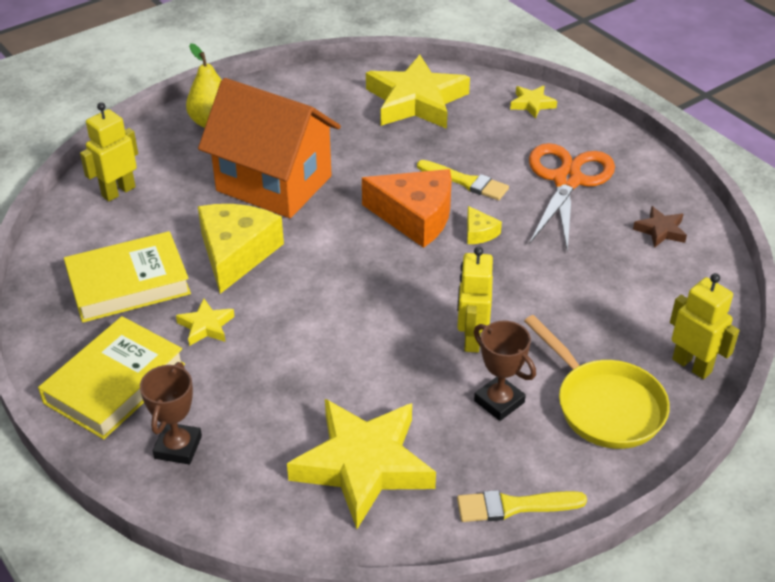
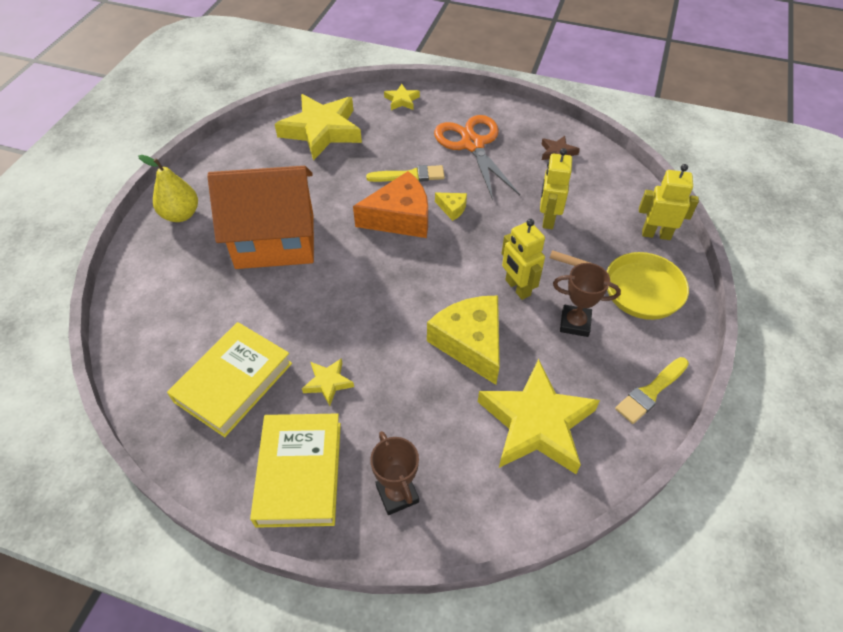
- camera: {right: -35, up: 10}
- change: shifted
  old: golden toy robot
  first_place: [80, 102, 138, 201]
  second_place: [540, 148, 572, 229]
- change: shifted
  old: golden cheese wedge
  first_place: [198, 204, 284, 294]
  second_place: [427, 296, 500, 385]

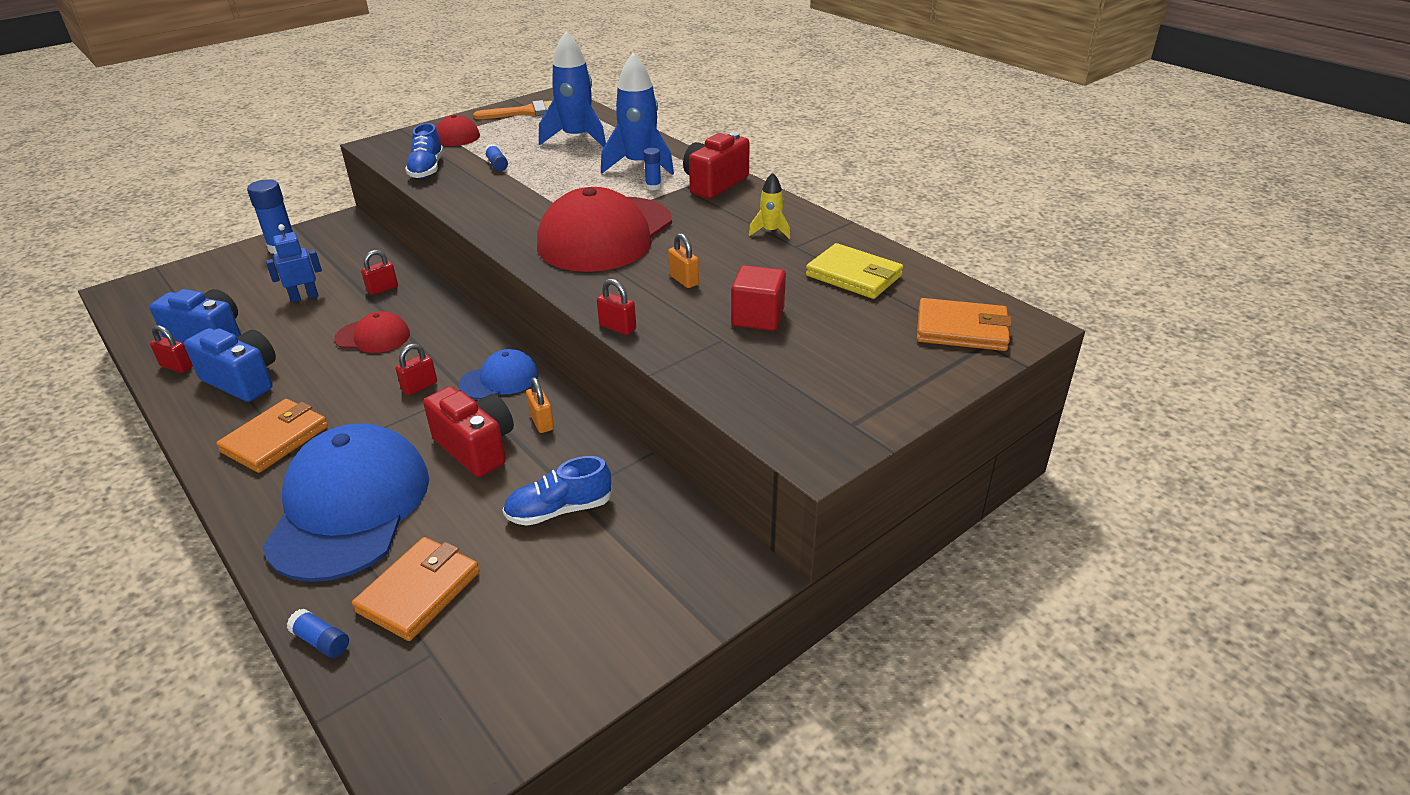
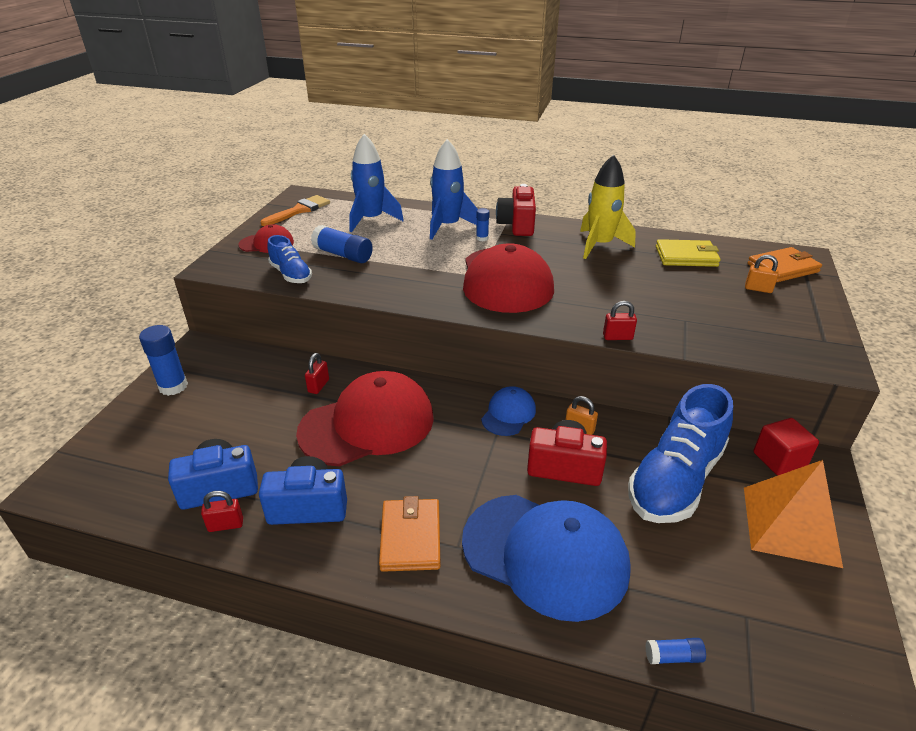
- camera: {right: -35, up: 0}
- change: gone
  old: cobalt toy robot
  first_place: [266, 224, 322, 303]
- change: gone
  old: orange-coloured billfold
  first_place: [352, 537, 479, 641]
- change: gone
  old: scarlet padlock
  first_place: [395, 343, 437, 395]
- change: new
  new: orange-coloured solid pyramid
  second_place: [744, 460, 843, 568]
- change: shifted
  old: orange-coloured padlock
  first_place: [668, 233, 699, 288]
  second_place: [745, 255, 779, 293]
- change: shifted
  old: scarlet cube
  first_place: [731, 265, 786, 331]
  second_place: [753, 418, 819, 476]
- change: rotated
  old: cobalt baseball cap
  first_place: [262, 423, 429, 582]
  second_place: [462, 495, 631, 622]
  degrees: 150
- change: scaled
  old: scarlet baseball cap
  first_place: [334, 311, 410, 353]
  second_place: [296, 371, 434, 466]
  factor: 2.07
- change: scaled
  old: cobalt glue stick
  first_place: [484, 144, 508, 171]
  second_place: [311, 225, 373, 263]
  factor: 1.89
- change: scaled
  old: cobalt shoe
  first_place: [503, 456, 612, 526]
  second_place: [628, 384, 733, 523]
  factor: 1.89
- change: scaled
  old: golden toy rocket
  first_place: [748, 173, 790, 239]
  second_place: [580, 155, 636, 259]
  factor: 2.01

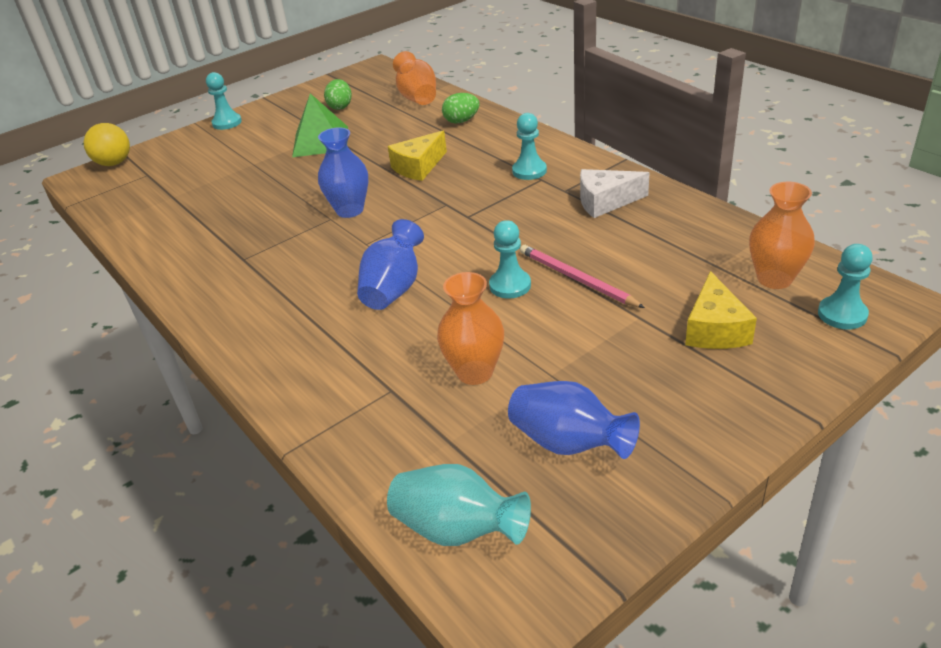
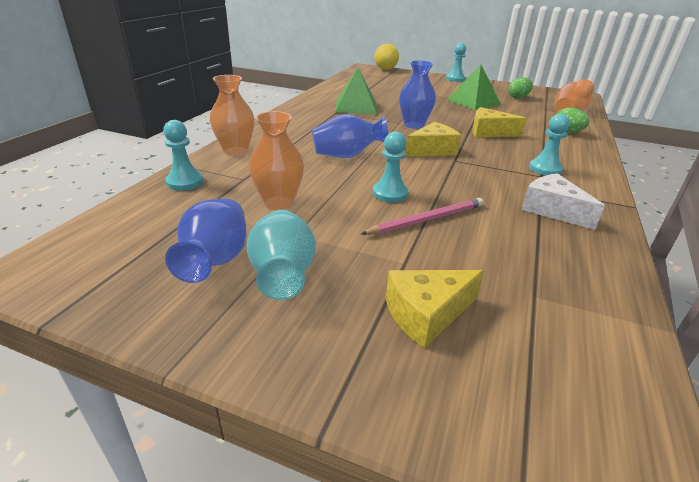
- camera: {right: 55, up: -5}
- change: new
  new: emerald solid pyramid
  second_place: [335, 67, 377, 114]
- change: new
  new: golden cheese wedge
  second_place: [406, 122, 461, 156]
- change: shifted
  old: teal flower vase
  first_place: [387, 464, 531, 546]
  second_place: [247, 210, 316, 300]
- change: shifted
  old: orange-coloured flower vase
  first_place: [749, 182, 815, 289]
  second_place: [210, 75, 255, 156]
- change: shifted
  old: teal pawn
  first_place: [818, 244, 873, 329]
  second_place: [163, 120, 203, 191]
- change: rotated
  old: rosy pencil
  first_place: [520, 245, 645, 308]
  second_place: [361, 198, 484, 235]
  degrees: 45

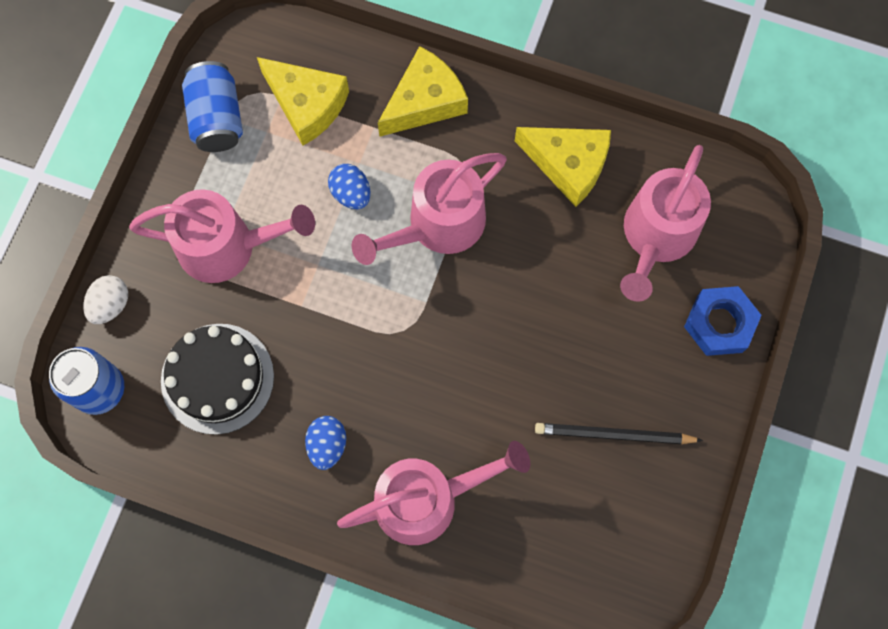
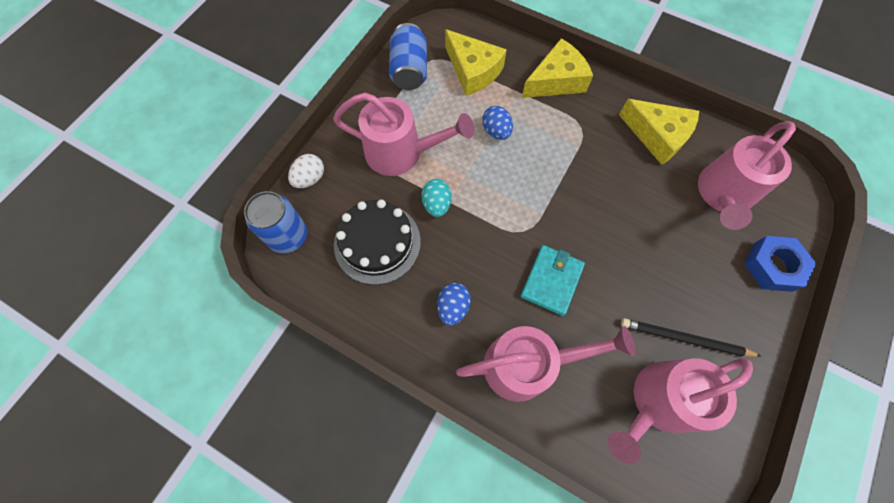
- camera: {right: 10, up: -5}
- change: new
  new: teal egg
  second_place: [421, 179, 452, 217]
- change: new
  new: teal billfold
  second_place: [521, 245, 585, 316]
- change: shifted
  old: rosy sprinkling can
  first_place: [352, 153, 507, 265]
  second_place: [608, 358, 753, 464]

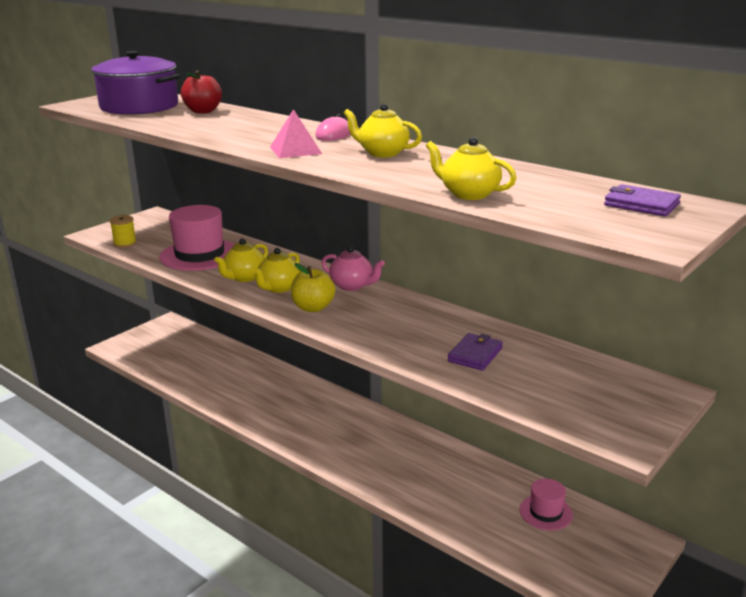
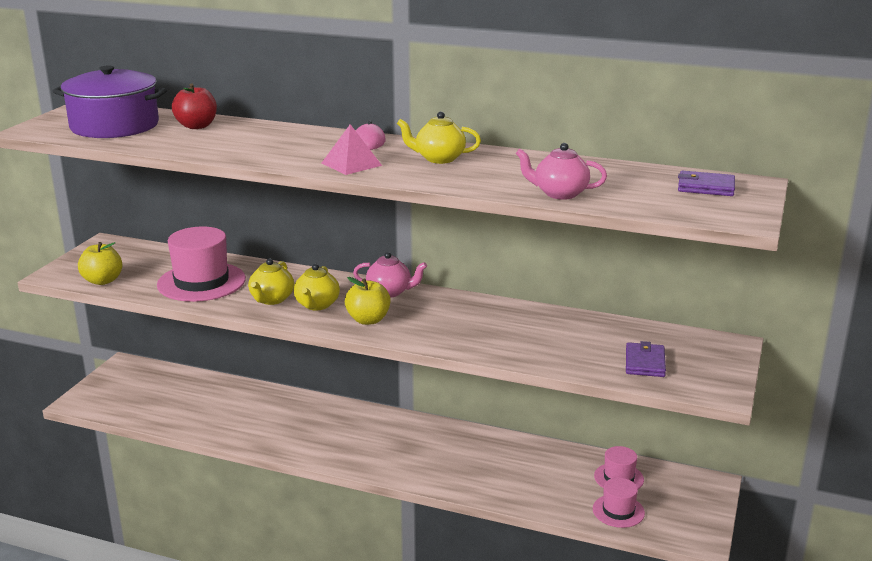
- camera: {right: -20, up: 0}
- change: new
  new: rosy hat
  second_place: [593, 478, 645, 528]
- change: shifted
  old: purple billfold
  first_place: [448, 333, 503, 371]
  second_place: [626, 341, 666, 377]
- change: swapped
  old: golden spool
  new: golden toy apple
  first_place: [110, 215, 137, 248]
  second_place: [78, 242, 122, 285]
- change: repainted
  old: golden china teapot
  new: rosy china teapot
  first_place: [426, 137, 517, 200]
  second_place: [516, 143, 607, 200]

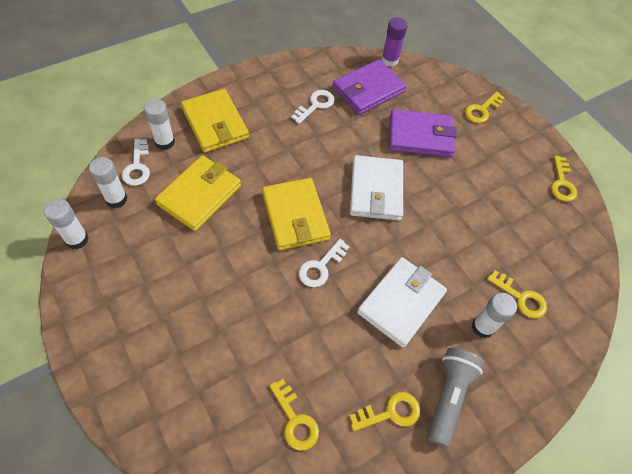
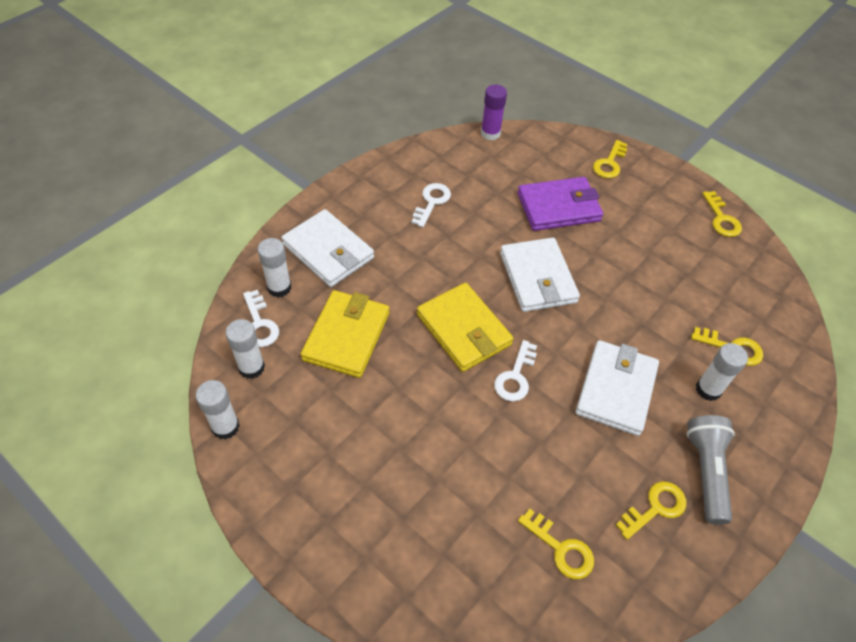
- camera: {right: -15, up: -5}
- change: gone
  old: purple billfold
  first_place: [332, 59, 407, 115]
- change: repainted
  old: golden billfold
  new: snow-white billfold
  first_place: [181, 89, 249, 153]
  second_place: [281, 209, 374, 287]

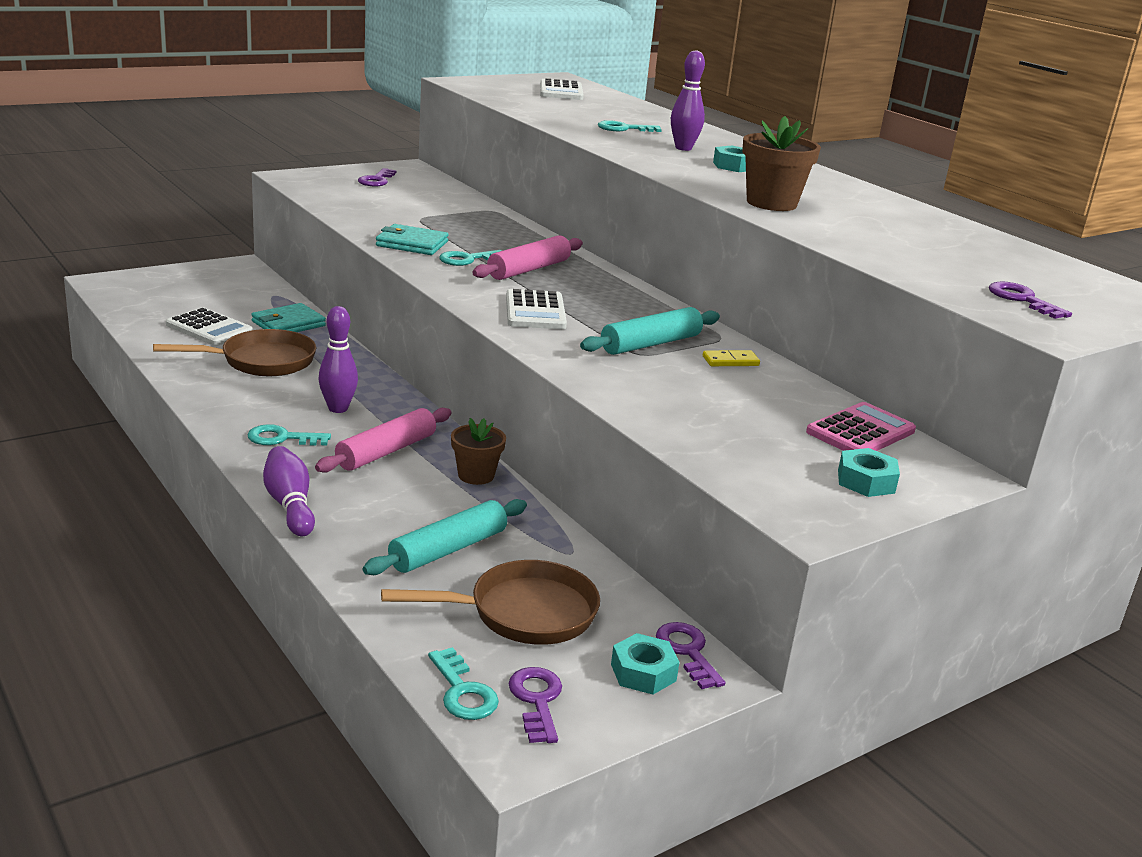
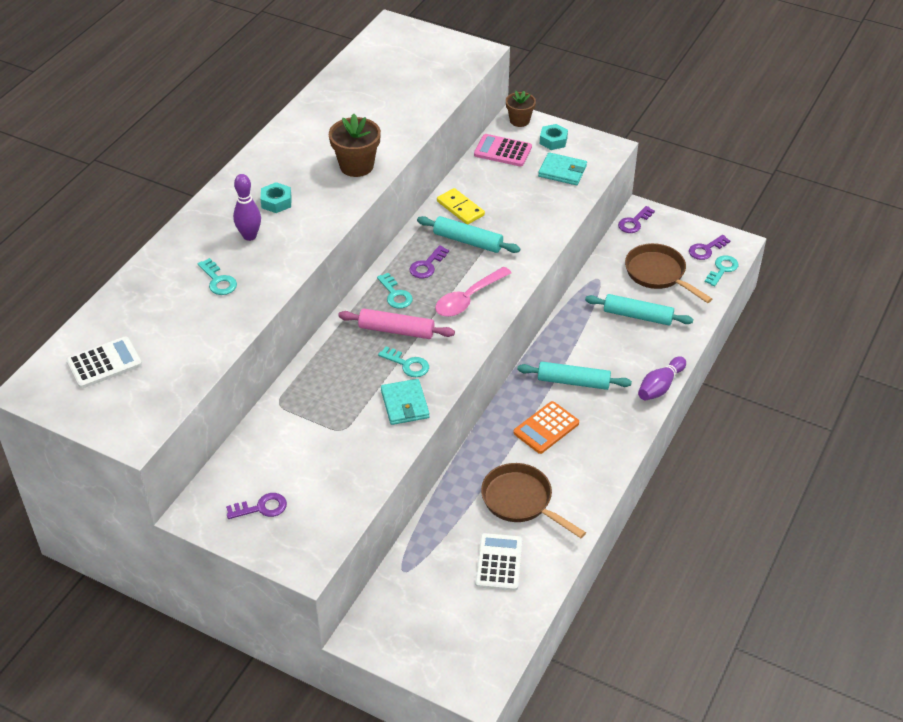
- camera: {right: -115, up: 20}
- change: gone
  old: teal hexagon nut
  first_place: [611, 633, 679, 695]
- change: shifted
  old: teal key
  first_place: [248, 424, 331, 446]
  second_place: [377, 273, 413, 309]
- change: shifted
  old: teal billfold
  first_place: [251, 303, 326, 332]
  second_place: [538, 152, 587, 185]
- change: shifted
  old: dark brown plant pot
  first_place: [451, 418, 506, 485]
  second_place: [506, 91, 536, 127]
- change: shifted
  old: purple key
  first_place: [989, 281, 1072, 319]
  second_place: [409, 245, 449, 278]
- change: swapped
  old: purple skittle
  new: orange-coloured adding machine
  first_place: [319, 306, 358, 413]
  second_place: [514, 401, 579, 454]
- change: swapped
  old: snow-white adding machine
  new: rosy spoon
  first_place: [506, 289, 567, 329]
  second_place: [435, 267, 511, 317]
- change: repainted
  old: rosy pastry roller
  new: teal pastry roller
  first_place: [315, 408, 452, 473]
  second_place: [517, 362, 632, 390]
- change: scaled
  old: golden domino tile
  first_place: [703, 350, 760, 366]
  second_place: [437, 188, 485, 224]
  factor: 1.53

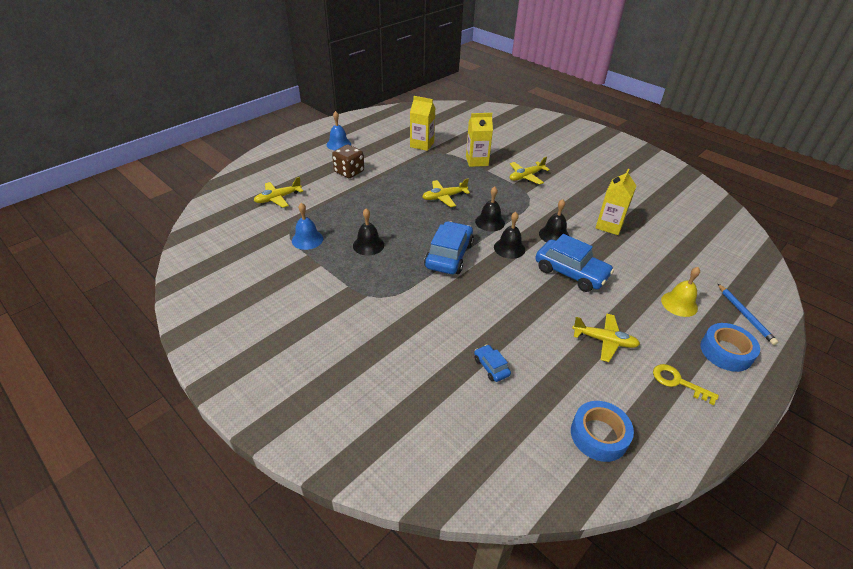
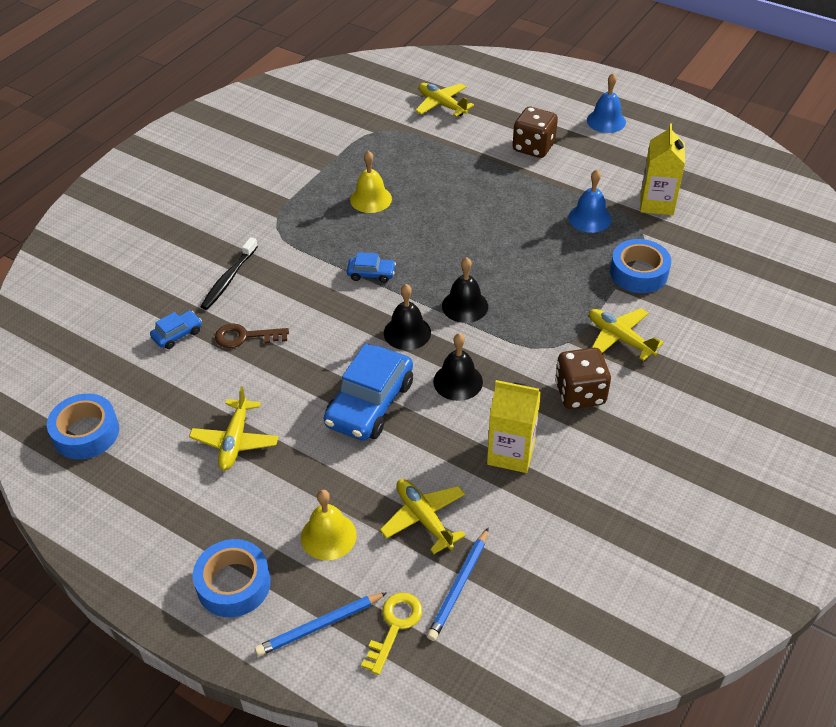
- camera: {right: 80, up: 5}
- change: new
  new: black toothbrush
  second_place: [200, 237, 258, 310]
- change: new
  new: dark brown key
  second_place: [215, 324, 289, 348]
- change: new
  new: cobalt pencil
  second_place: [427, 528, 488, 641]
- change: new
  new: dark brown dice
  second_place: [555, 348, 611, 409]
- change: shifted
  old: cobalt school bell
  first_place: [292, 203, 323, 250]
  second_place: [568, 169, 612, 233]
- change: shifted
  old: golden aeroplane
  first_place: [422, 179, 470, 207]
  second_place: [380, 479, 466, 554]
- change: shifted
  old: golden key
  first_place: [653, 364, 719, 405]
  second_place: [361, 592, 422, 675]
- change: swapped
  old: golden carton
  new: cobalt sticky tape
  first_place: [466, 113, 493, 167]
  second_place: [610, 239, 671, 293]
- change: repainted
  old: black school bell
  new: golden school bell
  first_place: [353, 208, 384, 256]
  second_place: [350, 151, 392, 213]
- change: scaled
  old: cobalt car
  first_place: [424, 221, 474, 274]
  second_place: [347, 252, 396, 283]
  factor: 0.48

